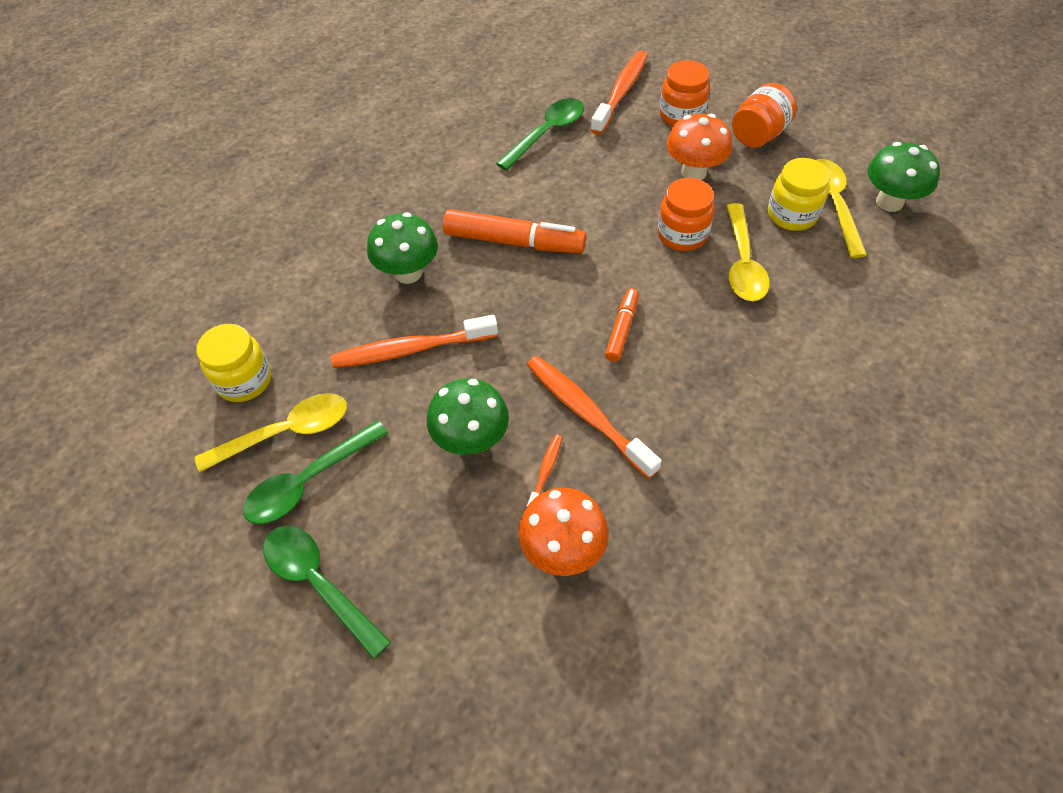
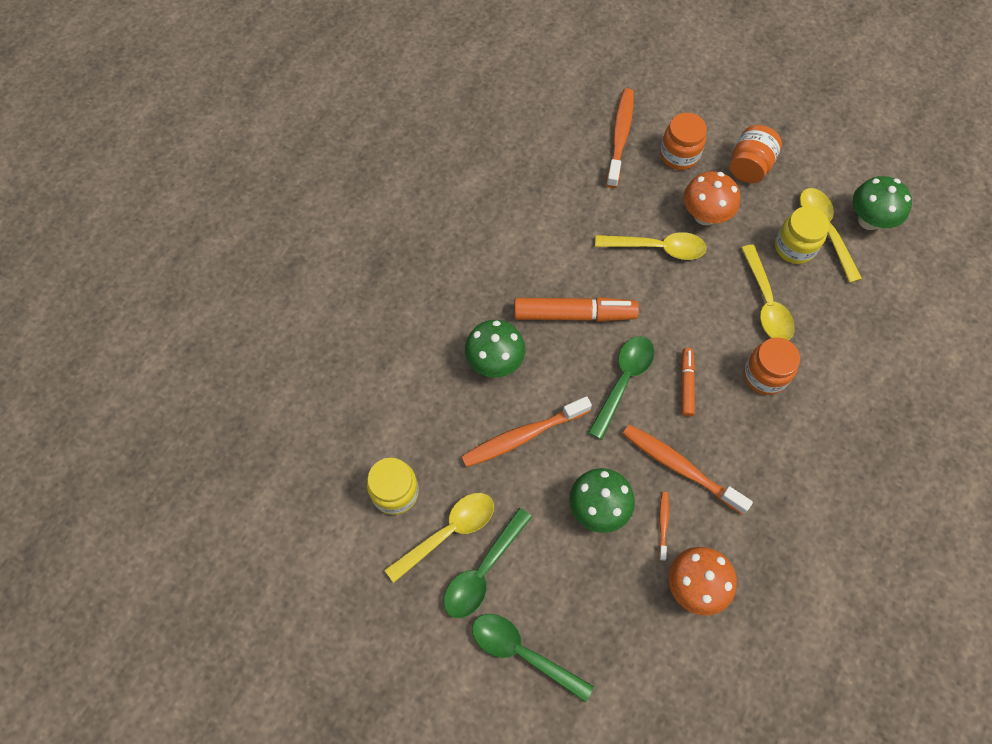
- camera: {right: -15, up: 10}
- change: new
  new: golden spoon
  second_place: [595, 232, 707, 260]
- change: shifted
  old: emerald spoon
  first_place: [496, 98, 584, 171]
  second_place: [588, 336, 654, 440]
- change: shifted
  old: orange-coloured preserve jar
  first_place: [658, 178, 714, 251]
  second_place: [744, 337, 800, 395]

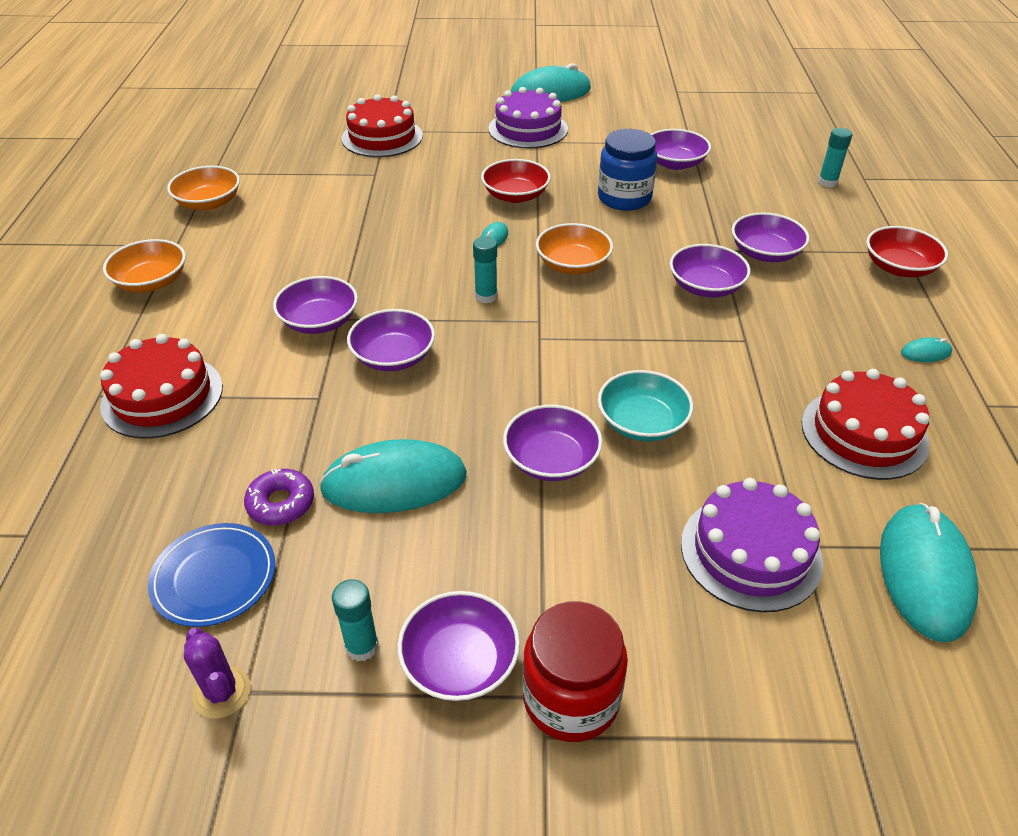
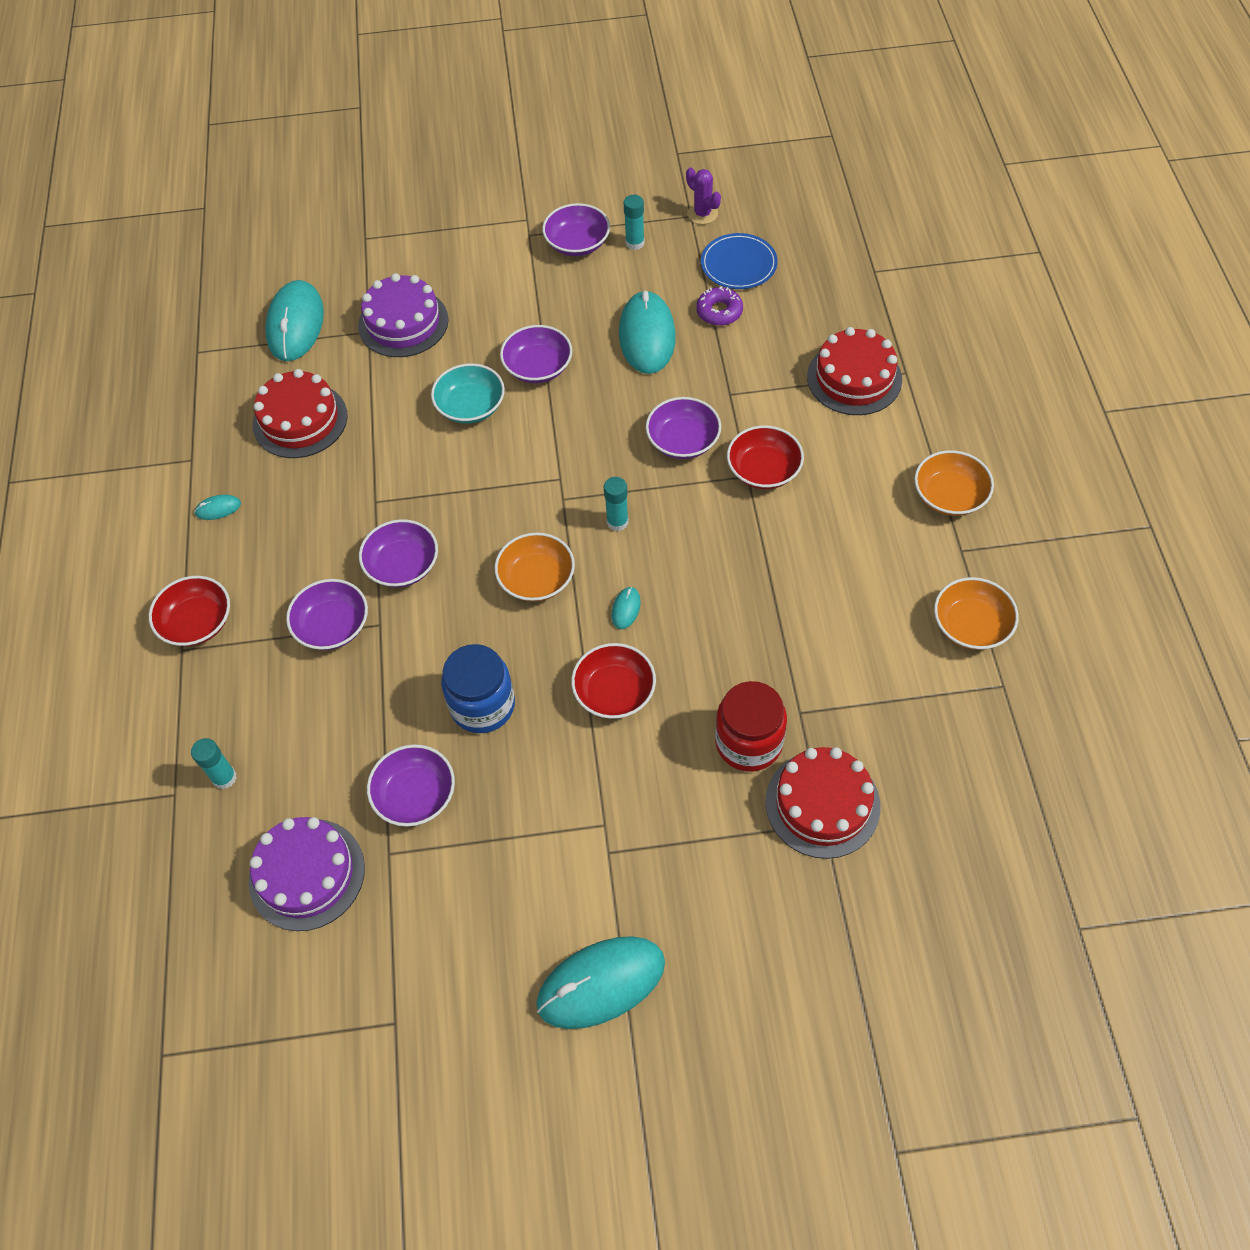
- camera: {right: 175, up: 15}
- change: shifted
  old: purple layer cake
  first_place: [488, 87, 568, 148]
  second_place: [248, 817, 365, 931]
- change: shifted
  old: scarlet preserve jar
  first_place: [523, 601, 628, 742]
  second_place: [715, 681, 787, 772]
- change: repainted
  old: purple bowl
  new: scarlet bowl
  first_place: [273, 276, 358, 334]
  second_place: [727, 426, 804, 489]
- change: rotated
  old: teal computer mouse
  first_place: [319, 439, 467, 513]
  second_place: [619, 290, 676, 374]
  degrees: -75

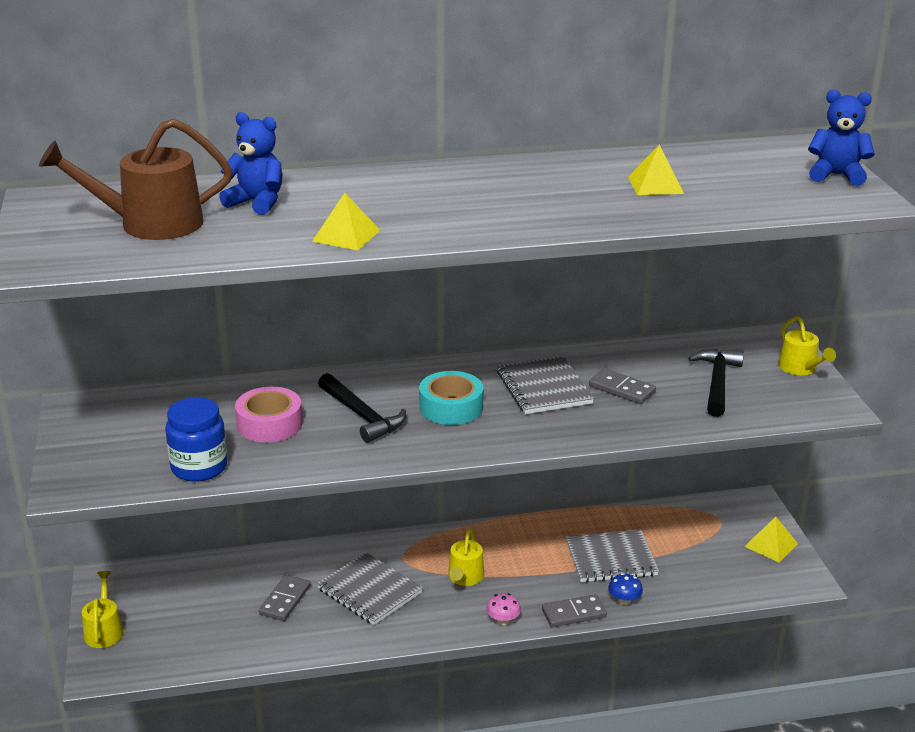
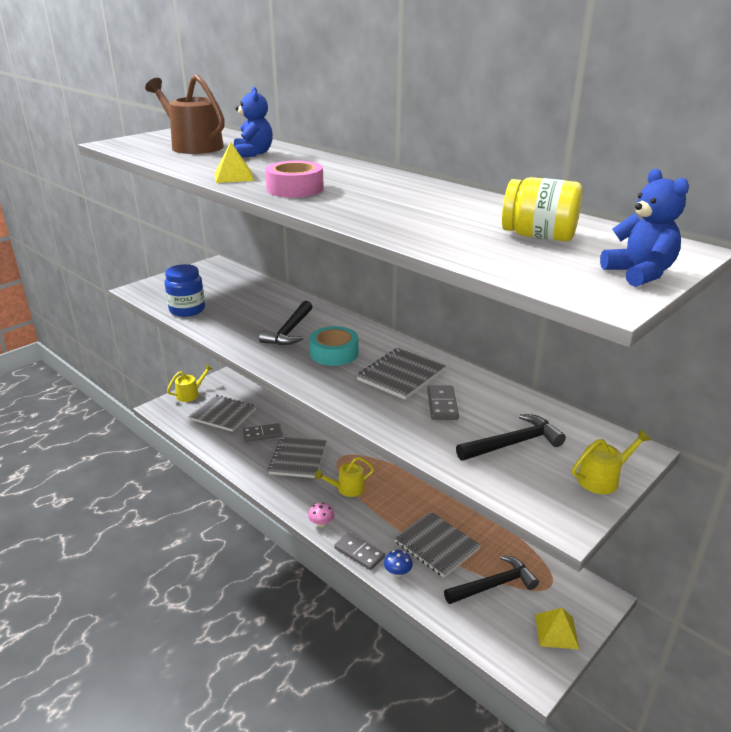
- camera: {right: 55, up: 0}
- change: gone
  old: golden solid pyramid
  first_place: [628, 145, 684, 195]
- change: new
  new: ash-grey notepad
  second_place: [188, 395, 256, 432]
- change: new
  new: black hammer
  second_place: [444, 555, 539, 604]
- change: new
  new: golden preserve jar
  second_place: [502, 177, 583, 242]
- change: shifted
  old: rosy sticky tape
  first_place: [235, 387, 302, 442]
  second_place: [265, 161, 324, 198]
- change: rotated
  old: golden sprinkling can
  first_place: [778, 316, 836, 375]
  second_place: [572, 430, 651, 494]
  degrees: -150

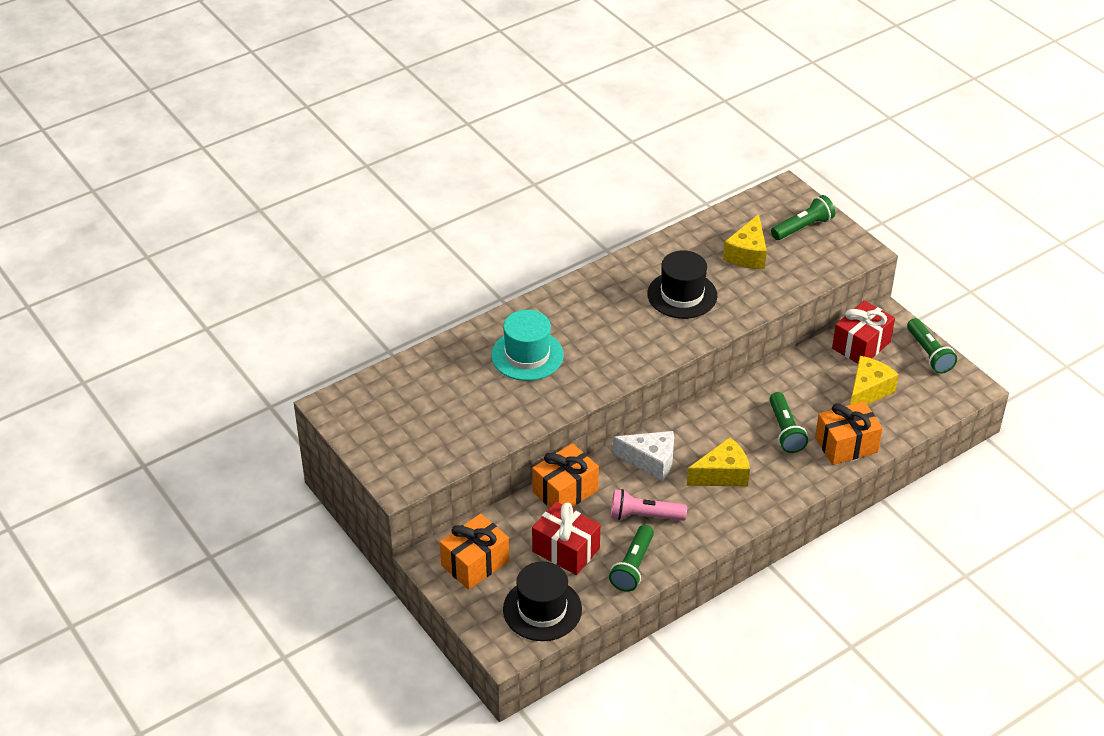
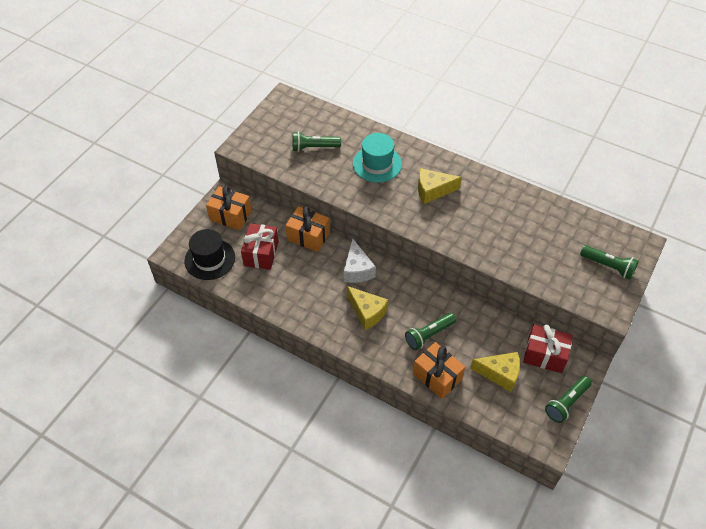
- camera: {right: 65, up: 10}
- change: gone
  old: rosy pocket torch
  first_place: [611, 489, 687, 521]
- change: gone
  old: black hat
  first_place: [647, 250, 717, 319]
- change: shifted
  old: emerald pocket torch
  first_place: [609, 525, 654, 592]
  second_place: [293, 131, 341, 152]
- change: shifted
  old: golden cheese wedge
  first_place: [723, 214, 767, 269]
  second_place: [418, 168, 462, 204]

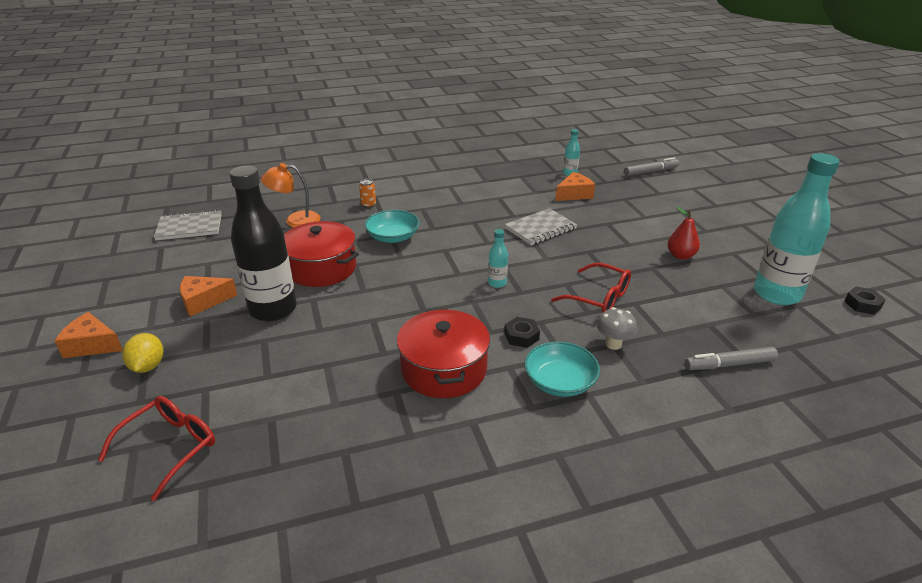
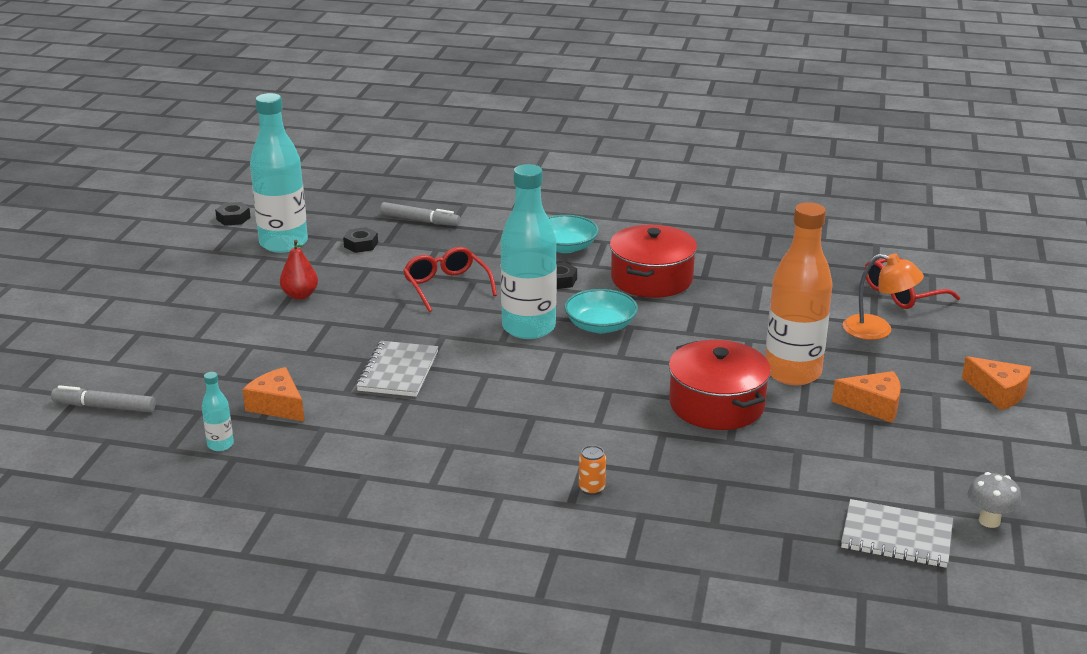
- camera: {right: -150, up: -5}
- change: gone
  old: golden lemon
  first_place: [122, 333, 163, 373]
- change: new
  new: black hexagon nut
  second_place: [343, 227, 378, 253]
- change: shifted
  old: orange-coloured desk lamp
  first_place: [261, 163, 321, 228]
  second_place: [843, 254, 924, 340]
- change: shifted
  old: teal bowl
  first_place: [365, 210, 420, 243]
  second_place: [565, 289, 638, 333]
- change: shifted
  old: ash-grey mushroom
  first_place: [597, 307, 637, 350]
  second_place: [968, 472, 1021, 528]
- change: repainted
  old: black drink bottle
  new: orange-coloured drink bottle
  first_place: [230, 165, 297, 322]
  second_place: [766, 202, 832, 385]
- change: rotated
  old: ash-grey notepad
  first_place: [505, 208, 577, 245]
  second_place: [356, 341, 438, 397]
  degrees: -75
- change: rotated
  old: orange-coloured cheese wedge
  first_place: [555, 172, 595, 201]
  second_place: [243, 367, 305, 422]
  degrees: 45
- change: scaled
  old: teal drink bottle
  first_place: [488, 229, 508, 288]
  second_place: [500, 164, 557, 339]
  factor: 2.37

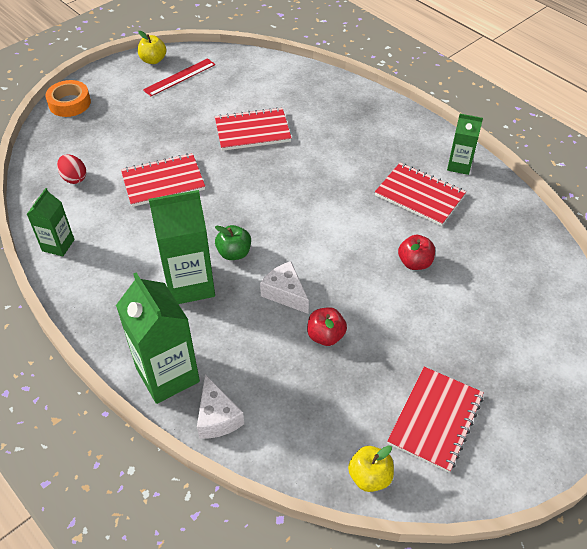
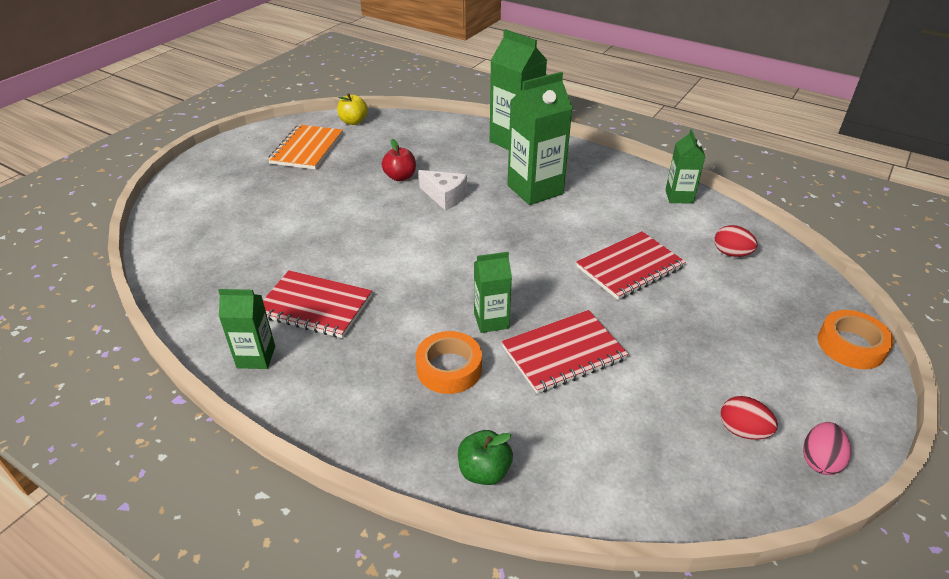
- camera: {right: 165, up: -10}
- change: gone
  old: snow-white cheese wedge
  first_place: [197, 374, 244, 439]
- change: gone
  old: scarlet toy apple
  first_place: [398, 235, 435, 270]
- change: new
  new: orange-coloured sticky tape
  second_place: [415, 331, 482, 394]
- change: new
  new: emerald carton
  second_place: [474, 252, 512, 333]
- change: shifted
  old: emerald toy apple
  first_place: [215, 225, 251, 260]
  second_place: [458, 430, 513, 485]
- change: swapped
  old: golden toy apple
  new: rosy egg
  first_place: [138, 31, 167, 64]
  second_place: [803, 422, 851, 475]
- change: swapped
  old: scarlet measuring stick
  new: scarlet egg
  first_place: [143, 58, 215, 97]
  second_place: [720, 396, 778, 440]
- change: repainted
  old: scarlet notepad
  new: orange-coloured notepad
  first_place: [387, 367, 484, 473]
  second_place: [268, 125, 343, 170]

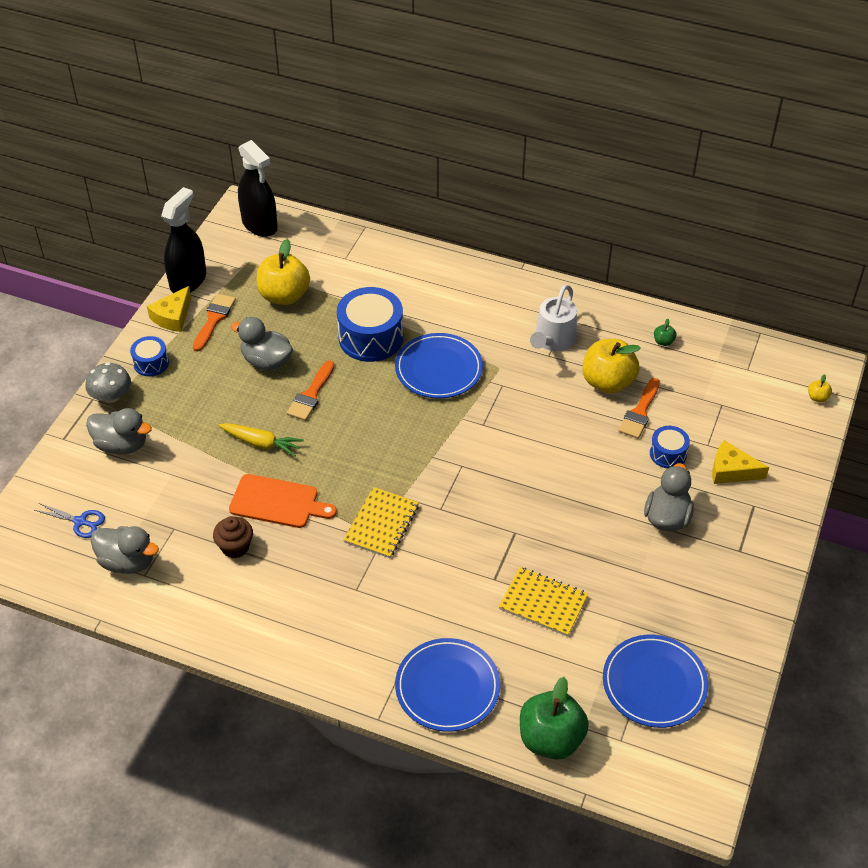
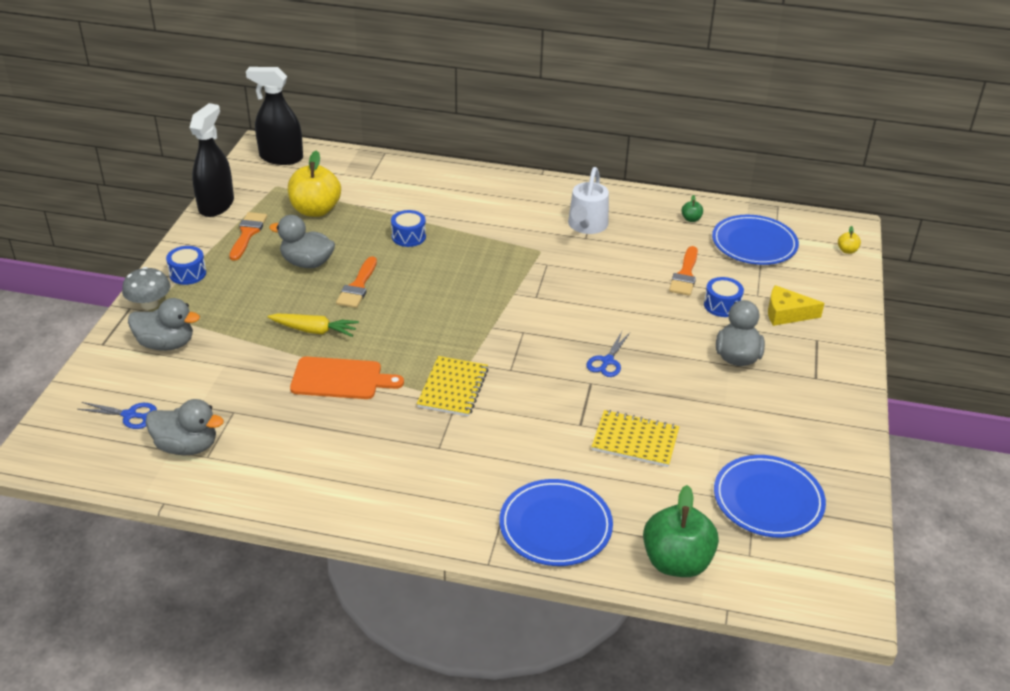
- camera: {right: -10, up: -10}
- change: gone
  old: golden cheese wedge
  first_place: [147, 286, 191, 332]
- change: gone
  old: dark brown fairy cake
  first_place: [213, 516, 253, 558]
- change: gone
  old: golden toy apple
  first_place: [583, 339, 641, 394]
- change: new
  new: cobalt pair of scissors
  second_place: [586, 332, 630, 377]
- change: shifted
  old: cobalt dinner plate
  first_place: [395, 333, 483, 399]
  second_place: [712, 215, 799, 265]
- change: rotated
  old: black spray bottle
  first_place: [238, 140, 278, 237]
  second_place: [246, 67, 303, 165]
  degrees: 150
- change: scaled
  old: cobalt snare drum
  first_place: [337, 287, 403, 362]
  second_place: [391, 210, 426, 247]
  factor: 0.53

